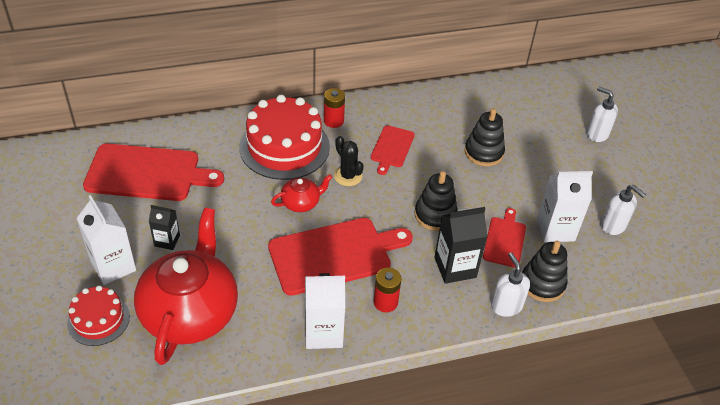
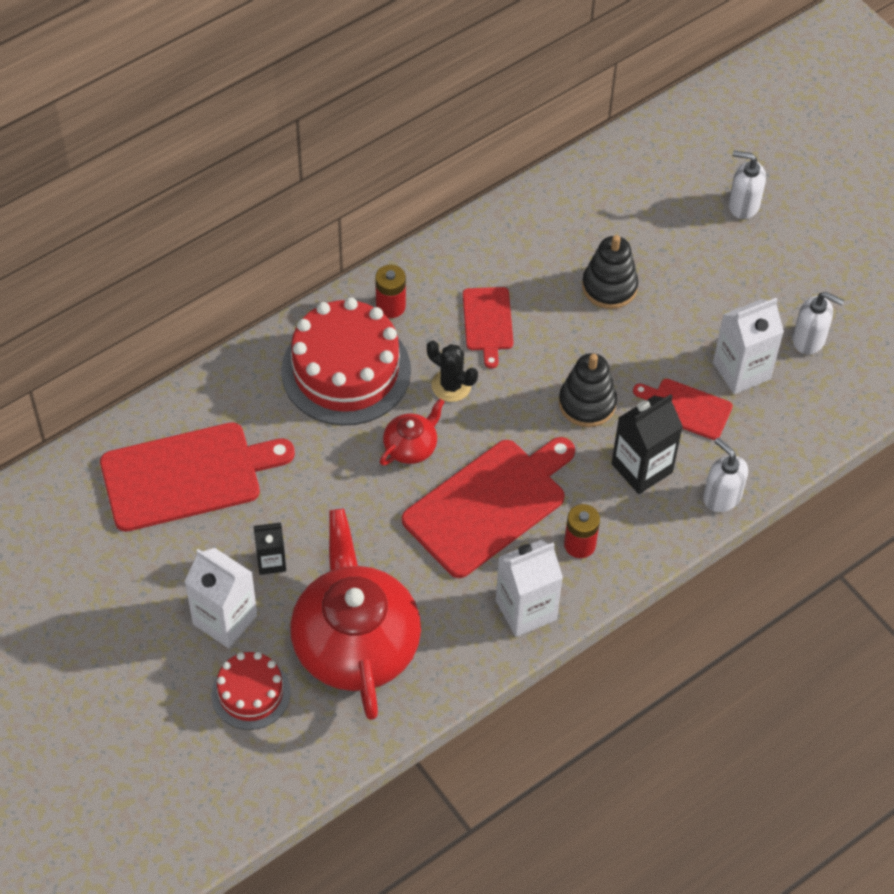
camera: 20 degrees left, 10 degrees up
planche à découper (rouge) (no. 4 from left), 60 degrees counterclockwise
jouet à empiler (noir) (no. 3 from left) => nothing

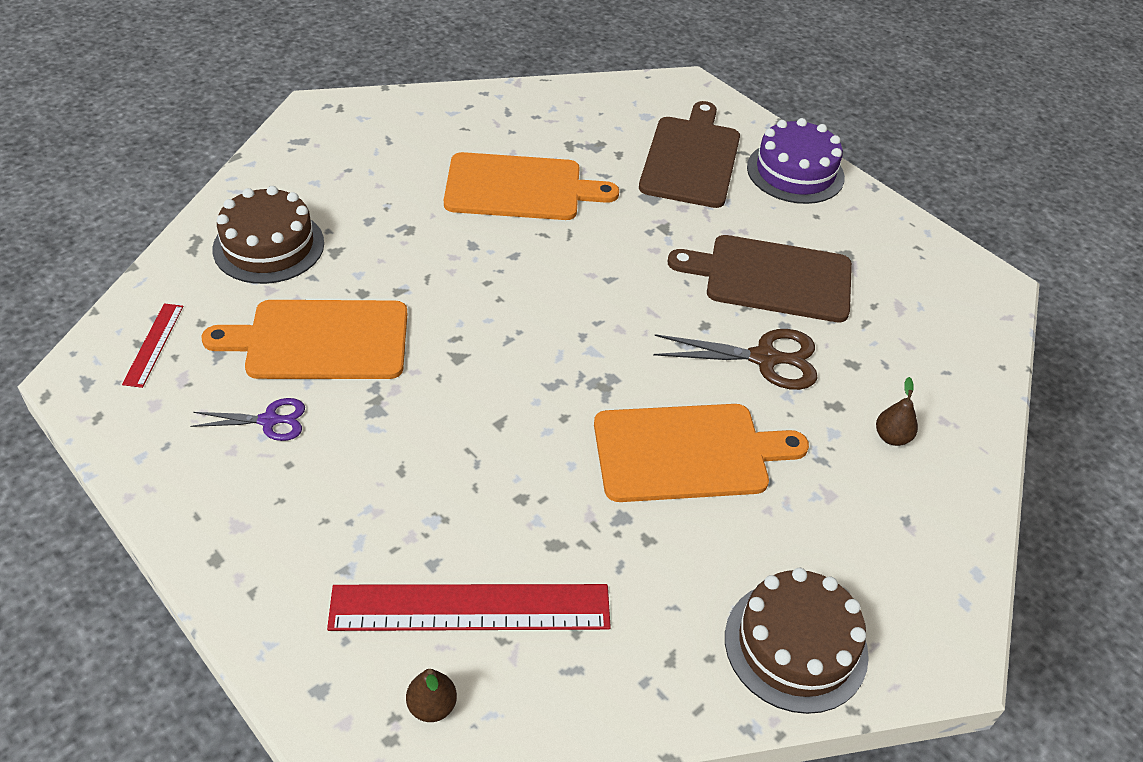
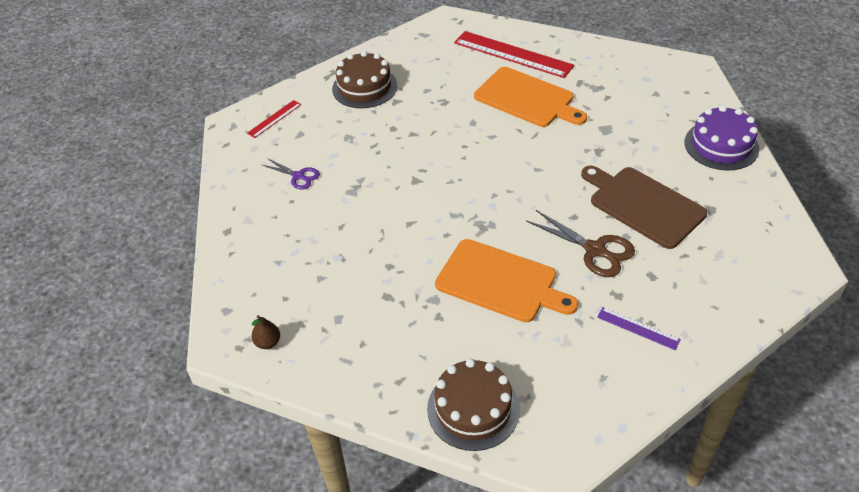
camera: 40 degrees right, 0 degrees up
planche à découper (marron) (no. 1 from left) => nothing
planche à découper (orange) (no. 1 from left) => nothing
poire (marron) (no. 2 from left) => règle (violet)
règle (rouge) (no. 2 from left), shifted

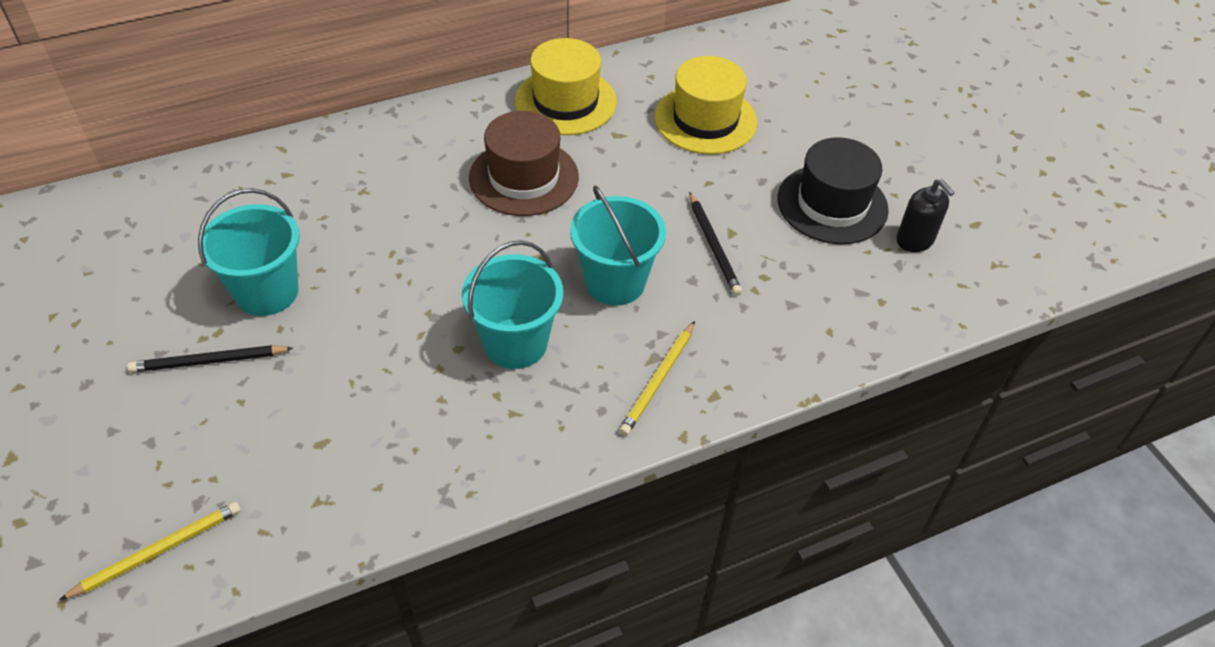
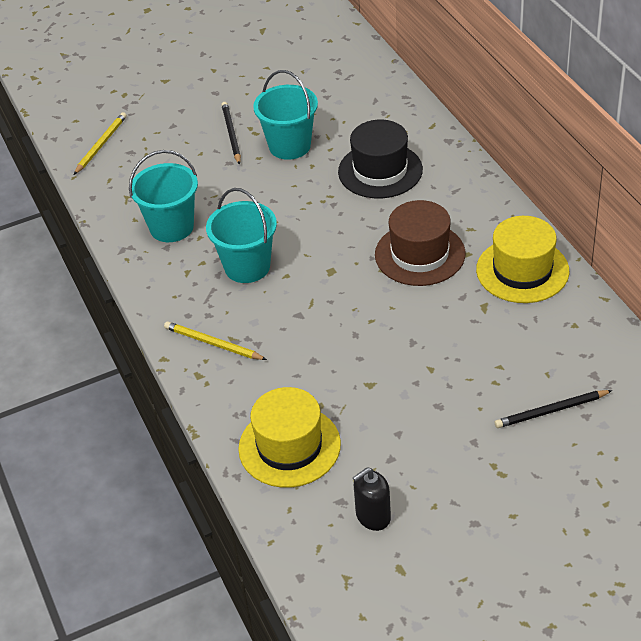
camera: 95 degrees right, 5 degrees down
chapeau (jaune) (no. 2 from left in the first image) => chapeau (jaune) (no. 1 from left), shifted
chapeau (noir), shifted
seau (turquoise) (no. 3 from left in the first image) => seau (turquoise) (no. 1 from left), shifted
crayon (noir) (no. 2 from left), shifted
crayon (jaune) (no. 1 from left), 120 degrees counterclockwise

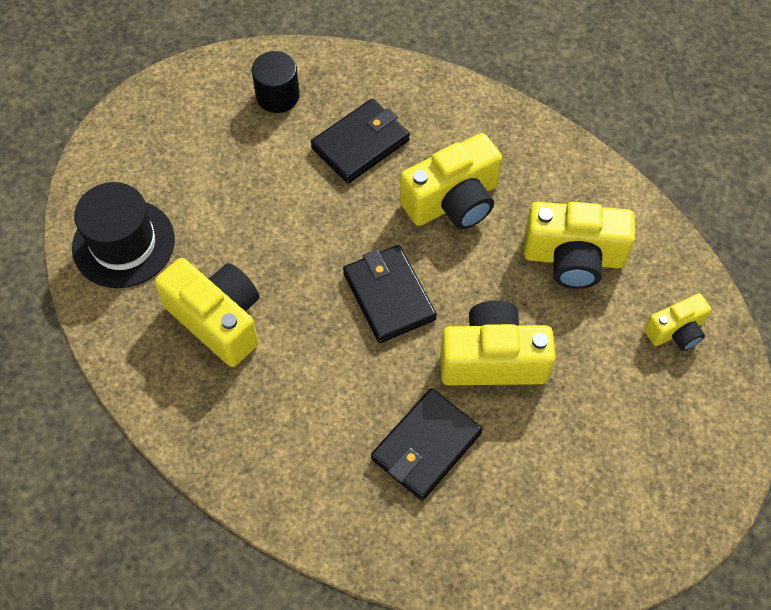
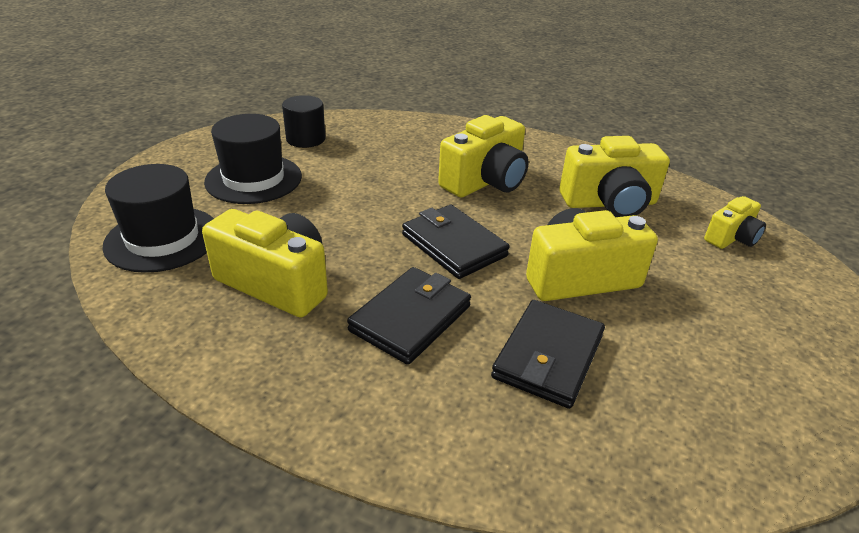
camera: 15 degrees left, 25 degrees down
portefeuille (noir) (no. 1 from left), shifted
nothing => chapeau (noir) (no. 2 from left)

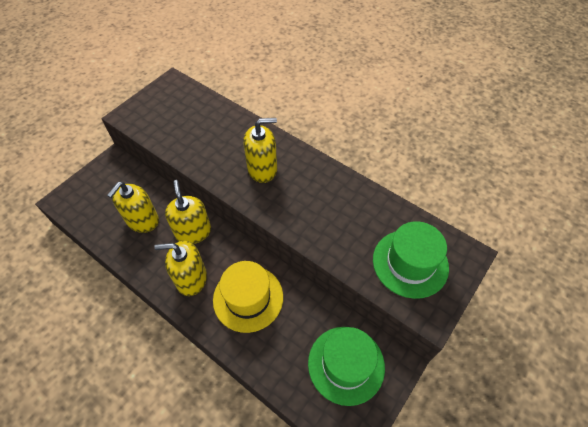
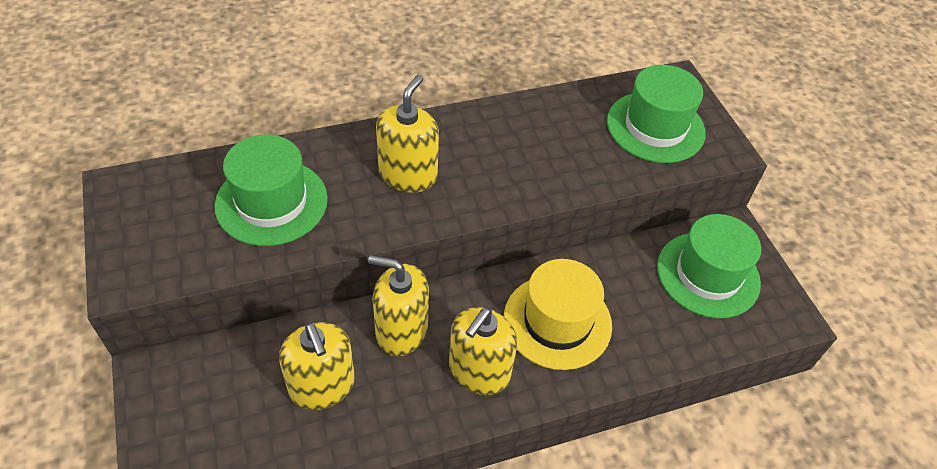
camera: 60 degrees left, 5 degrees down
nothing => chapeau (vert) (no. 1 from left)

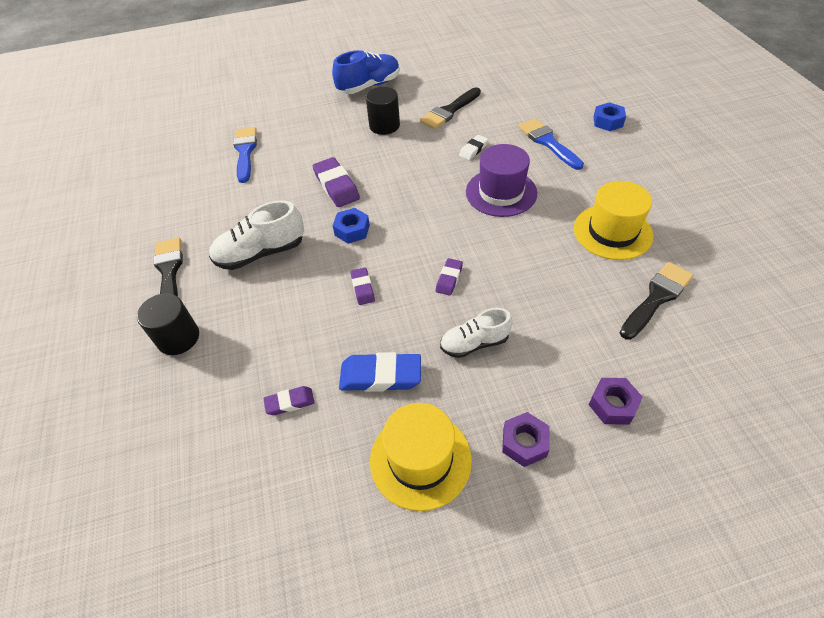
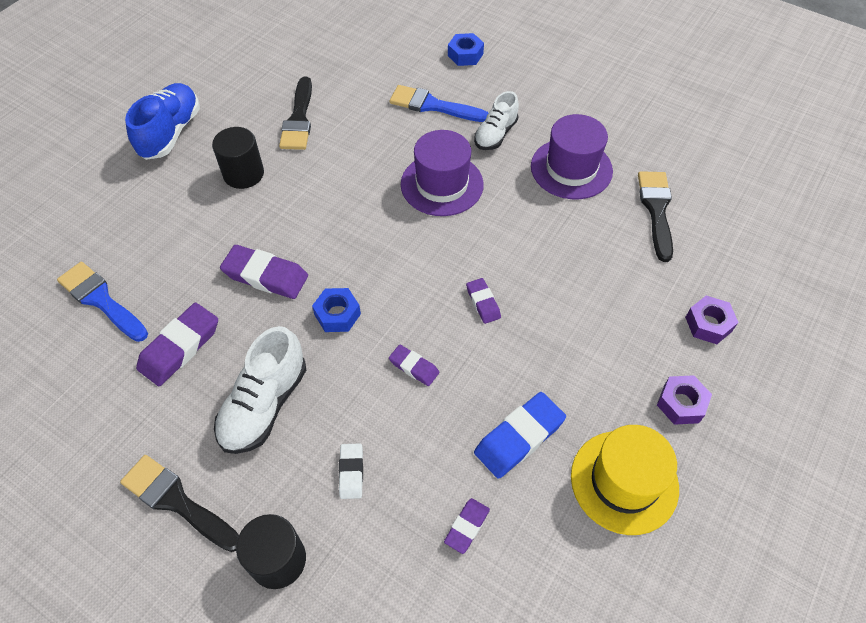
camera: 45 degrees left, 5 degrees up
gomme (blanc), shifted
chapeau (jaune) (no. 2 from left) => chapeau (violet) (no. 2 from left)
chaussure (blanc) (no. 2 from left), shifted
nothing => gomme (violet) (no. 1 from left)

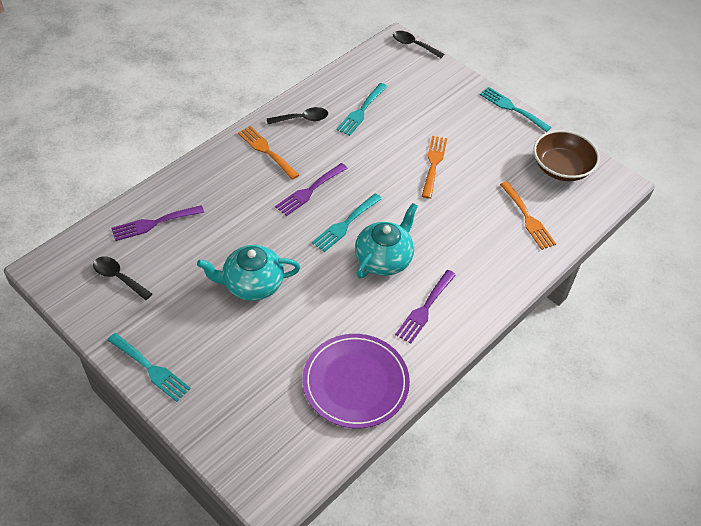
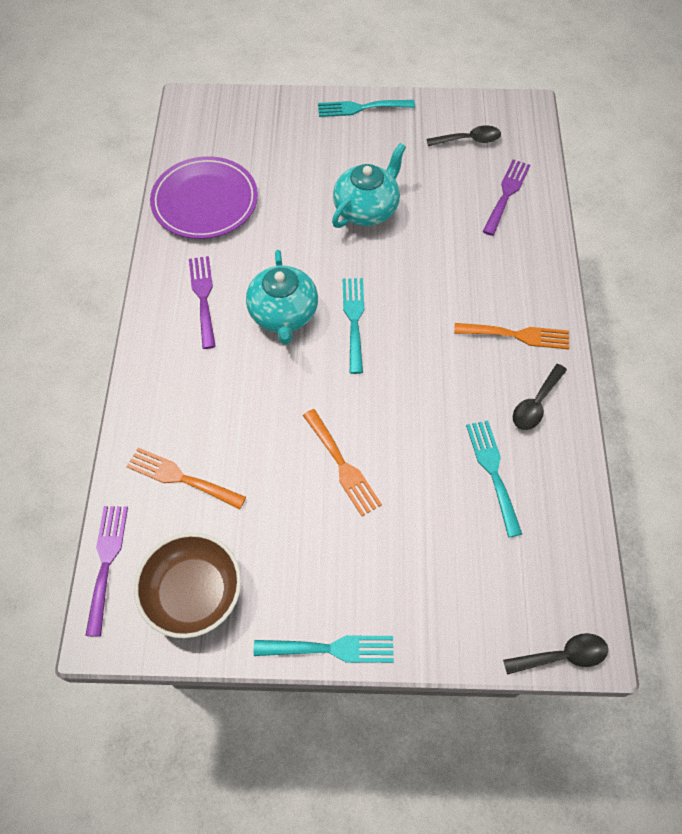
camera: 140 degrees right, 10 degrees up
fourchette (violet) (no. 2 from left in the first image) => fourchette (violet) (no. 1 from left), shifted

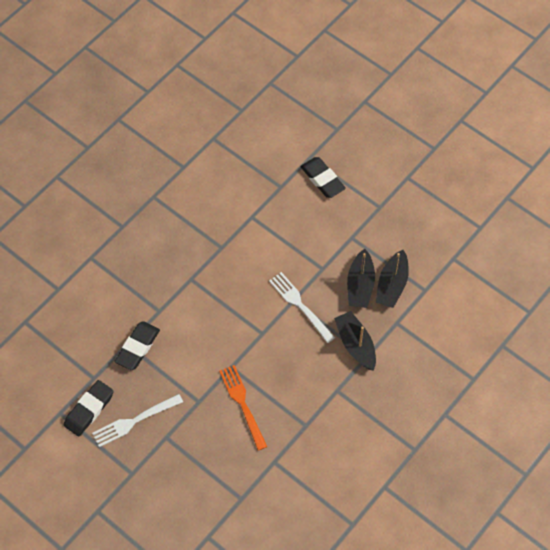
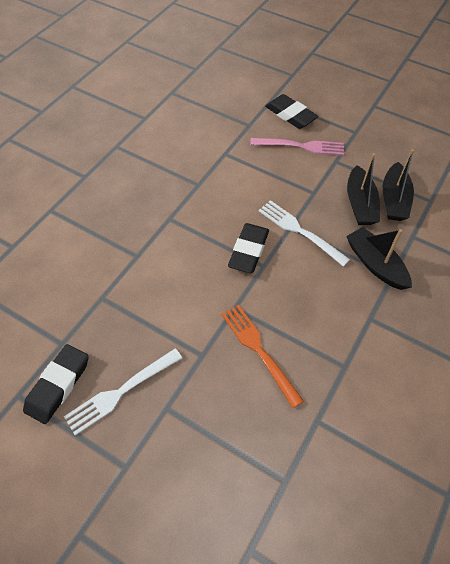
camera: 10 degrees left, 5 degrees down
gomme (noir) (no. 2 from left), shifted
nothing => fourchette (rose)

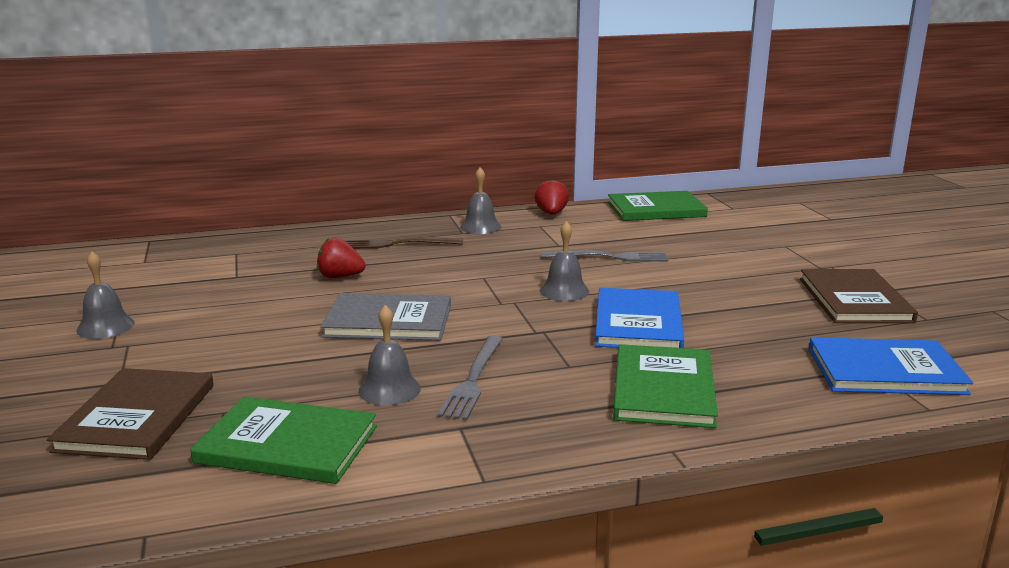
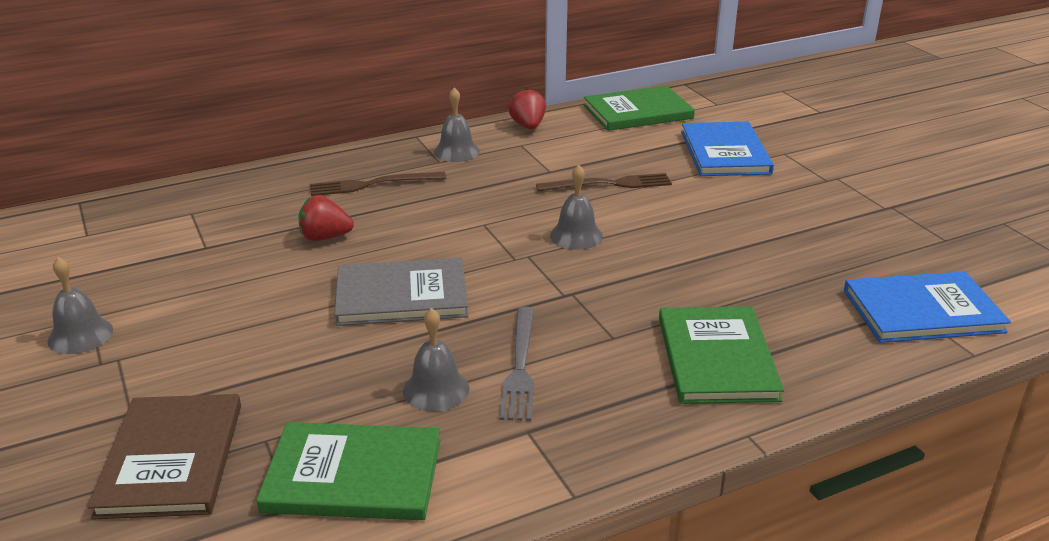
camera: 10 degrees left, 10 degrees up
fourchette (gris) (no. 2 from left) => fourchette (marron) (no. 2 from left)
livre (marron) (no. 2 from left) => nothing
livre (bleu) (no. 1 from left), shifted

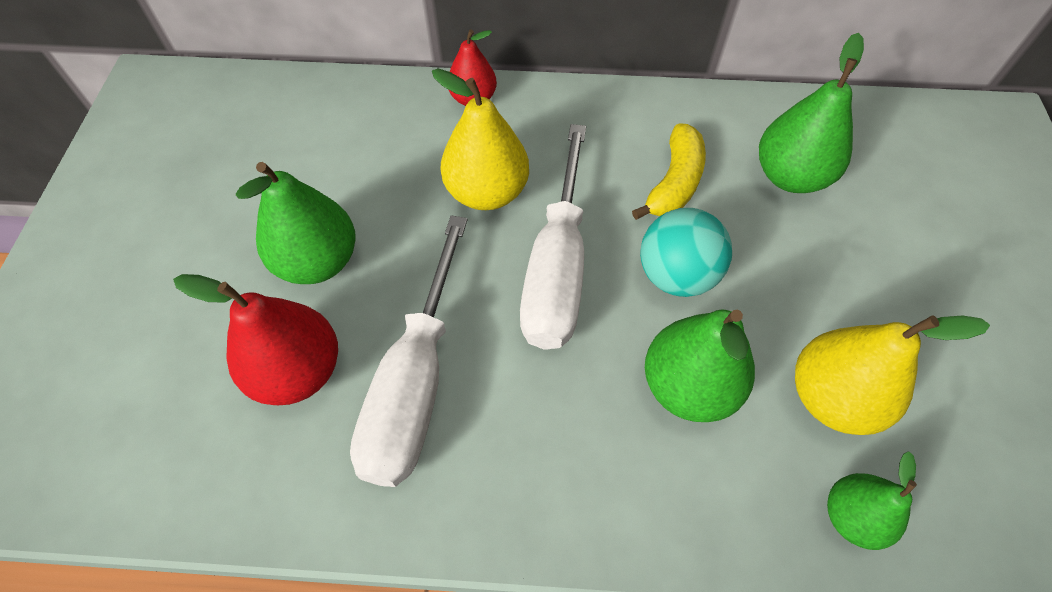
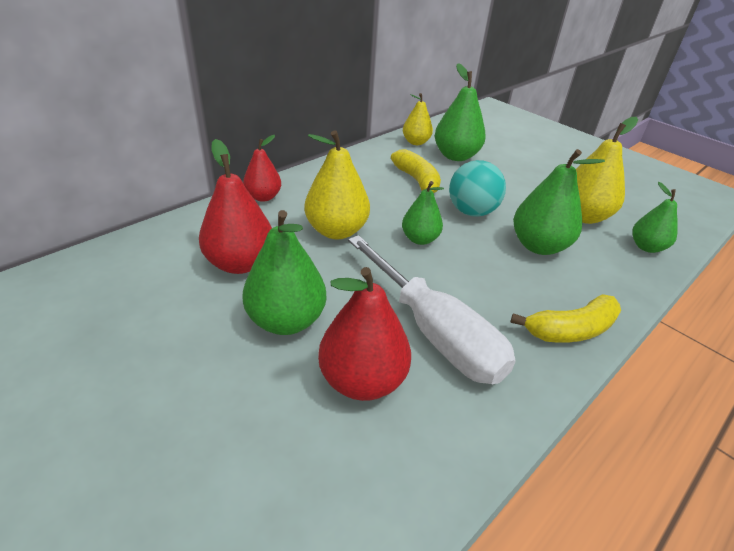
camera: 50 degrees left, 20 degrees down
tournevis (blanc) (no. 2 from left) => poire (vert) (no. 2 from left)
nothing => poire (jaune) (no. 2 from left)
nothing => poire (rouge) (no. 1 from left)
nothing => banane (jaune) (no. 2 from left)

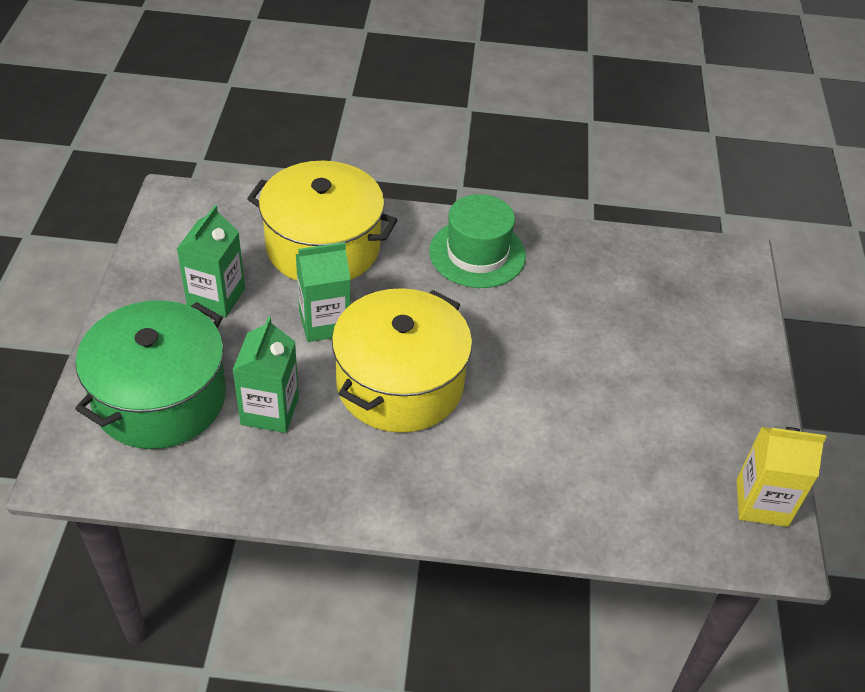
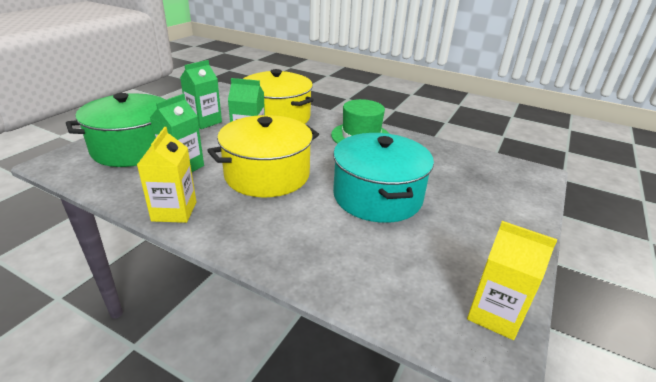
camera: 25 degrees right, 15 degrees down
nothing => brique de lait (jaune) (no. 1 from left)
nothing => marmite (turquoise)

